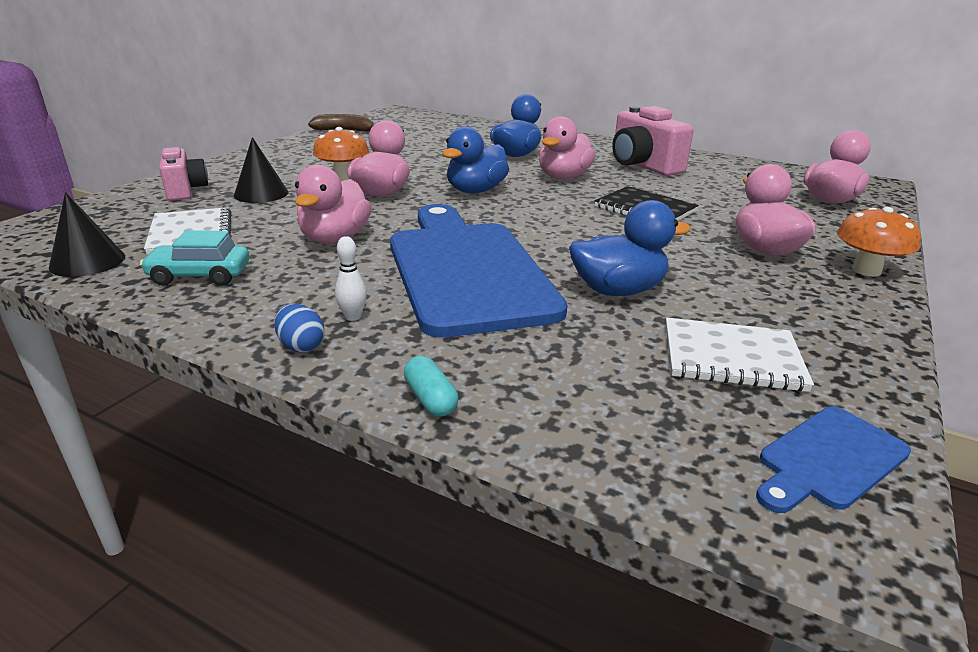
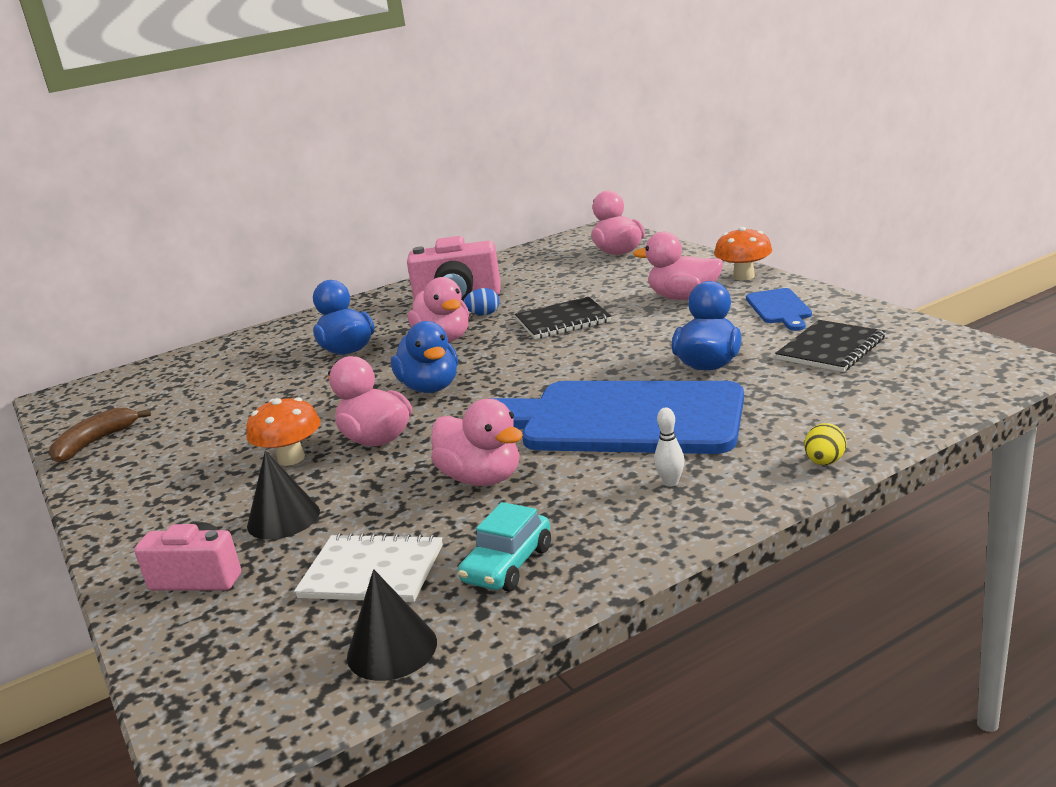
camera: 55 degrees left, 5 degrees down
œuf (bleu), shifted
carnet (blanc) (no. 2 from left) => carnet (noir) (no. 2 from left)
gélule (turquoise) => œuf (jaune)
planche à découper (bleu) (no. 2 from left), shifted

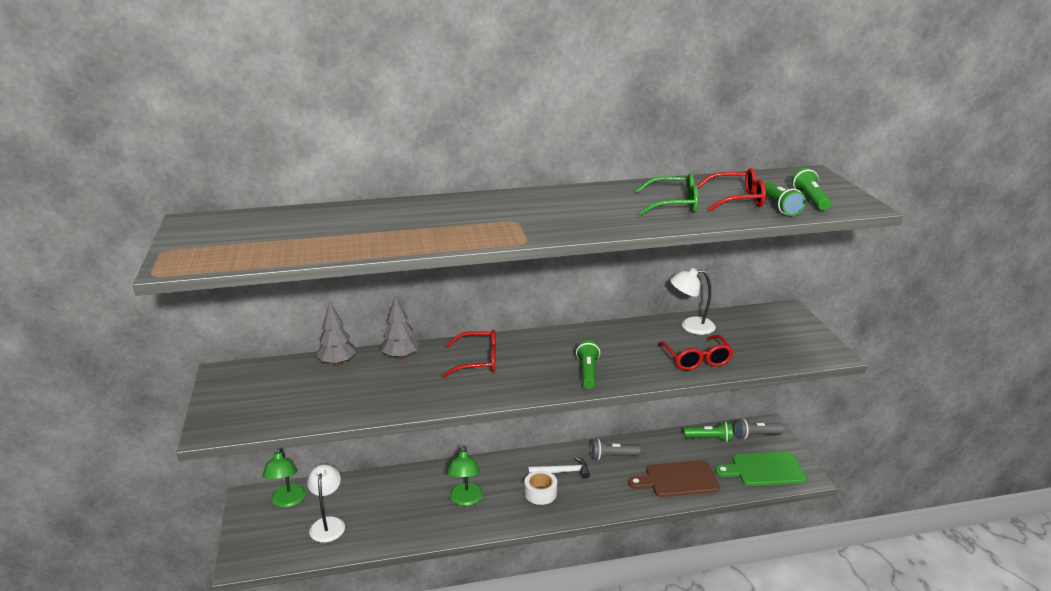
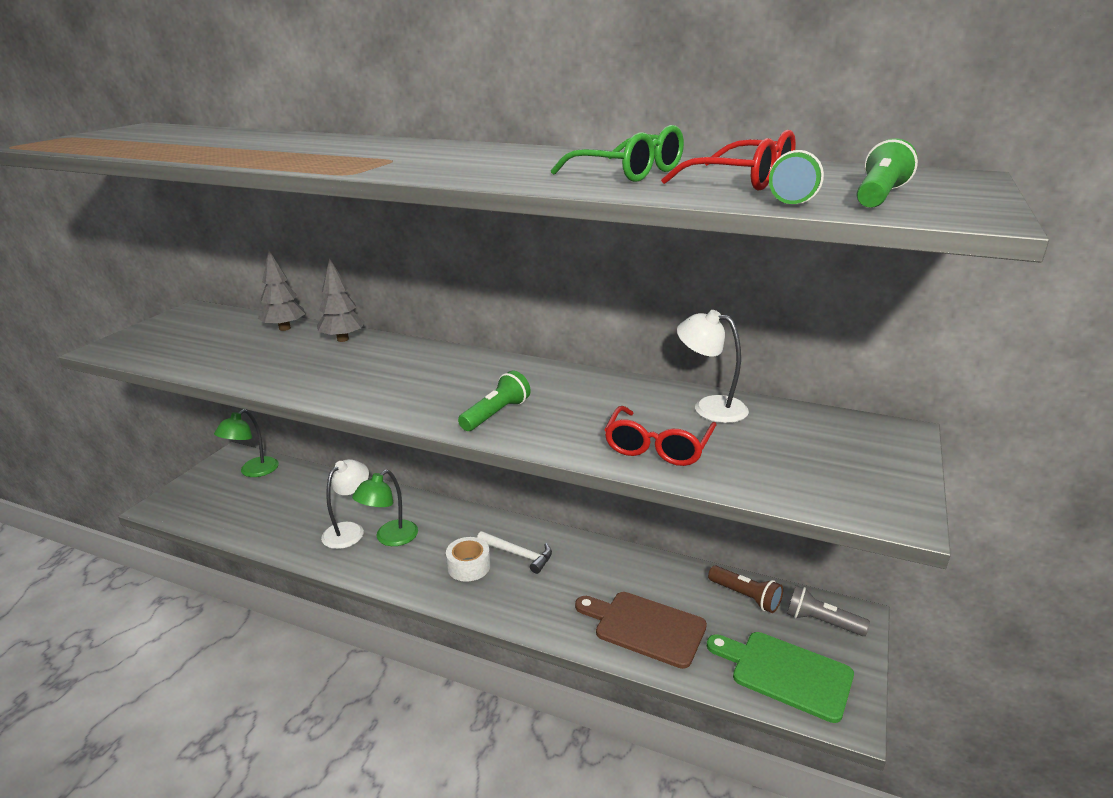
camera: 35 degrees right, 0 degrees up
lunettes (rouge) (no. 1 from left) => nothing
lampe de poche (vert) (no. 2 from left) => lampe de poche (marron)
lampe de poche (gris) (no. 1 from left) => nothing
lampe (blanc) (no. 1 from left), shifted

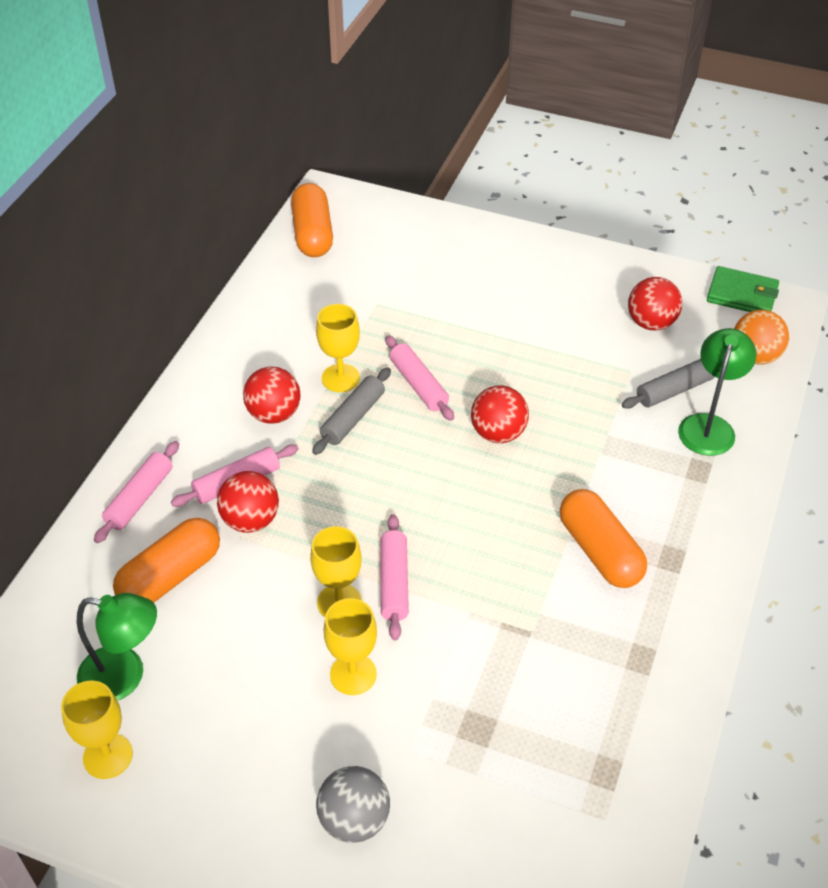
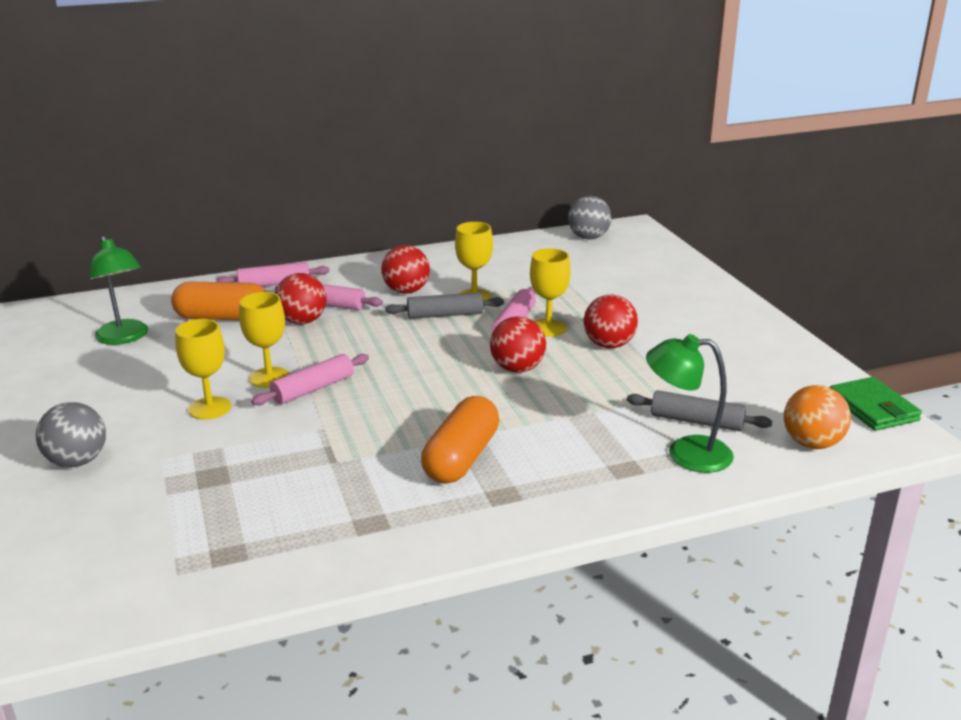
camera: 50 degrees right, 20 degrees down
gélule (orange) (no. 2 from left) => balle (gris) (no. 2 from left)
balle (rouge) (no. 4 from left), shifted
lampe (vert) (no. 2 from left), 150 degrees counterclockwise
verre à pied (jaune) (no. 1 from left in the first image) => verre à pied (jaune) (no. 4 from left), shifted

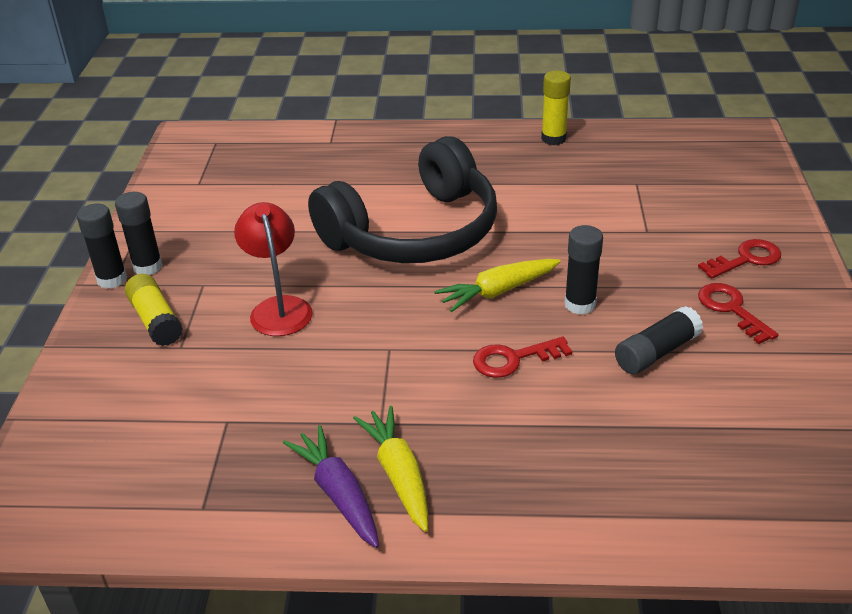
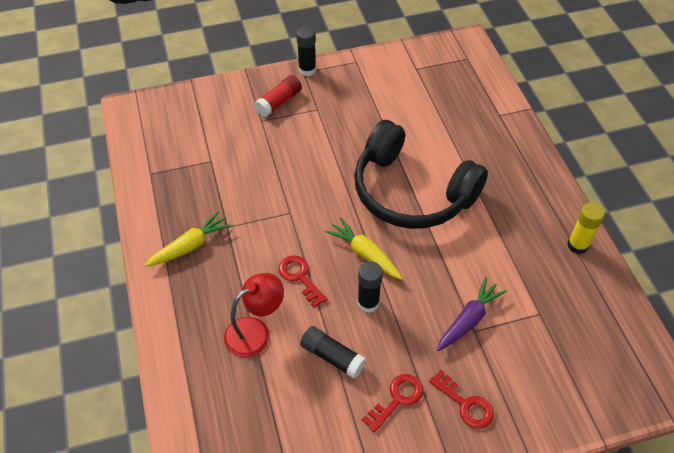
camera: 70 degrees right, 15 degrees up
bâton de colle (noir) (no. 2 from left) => nothing
lampe (rouge), shifted
bâton de colle (jaune) (no. 1 from left) => bâton de colle (rouge)
carotte (violet), shifted

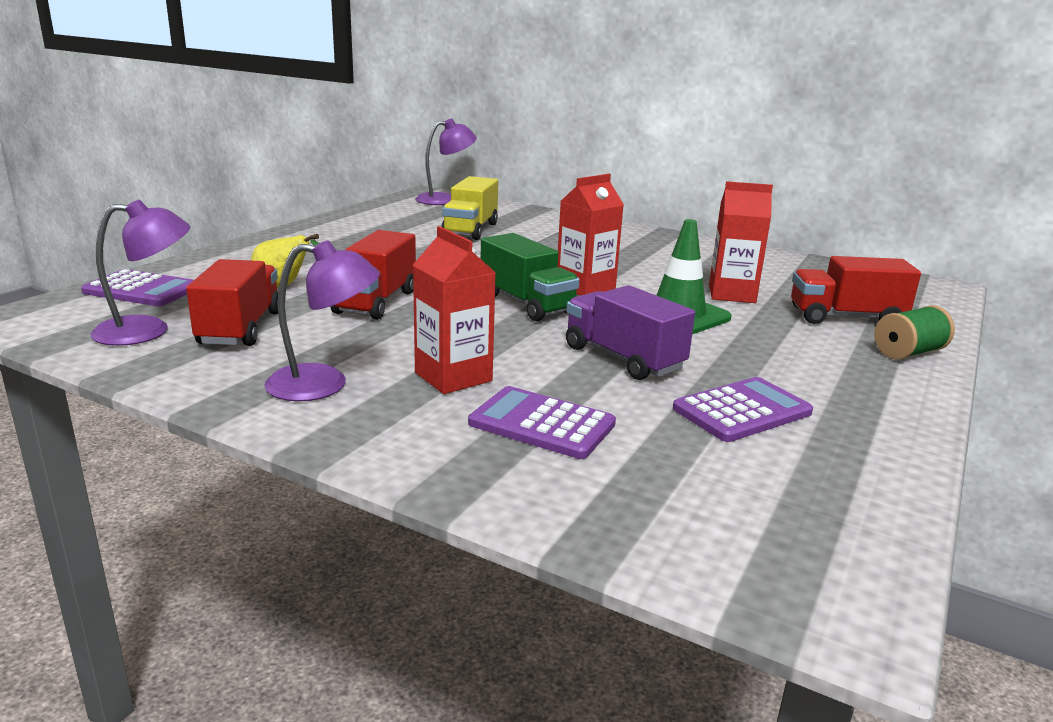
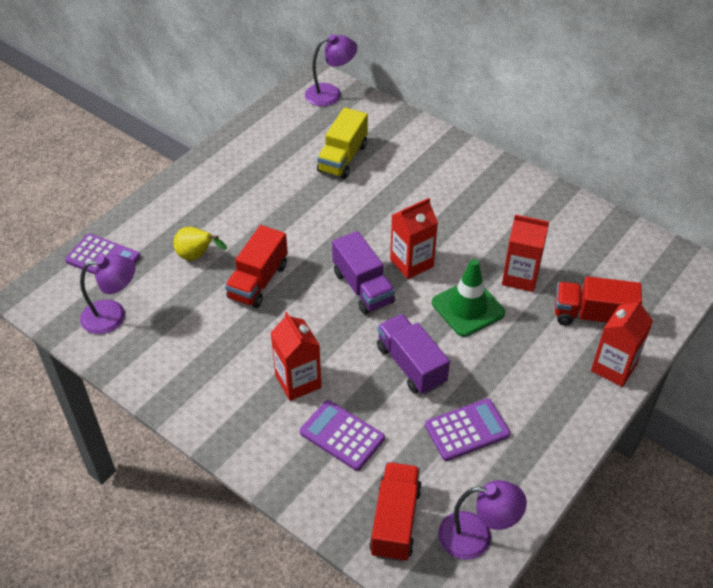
camera: 10 degrees right, 25 degrees up
camion (vert) => camion (violet) (no. 1 from left)
lampe (violet) (no. 2 from left in the first image) => lampe (violet) (no. 3 from left), shifted
camion (rouge) (no. 1 from left in the first image) => camion (rouge) (no. 2 from left), shifted
bobine (vert) => brique de lait (rouge) (no. 4 from left)

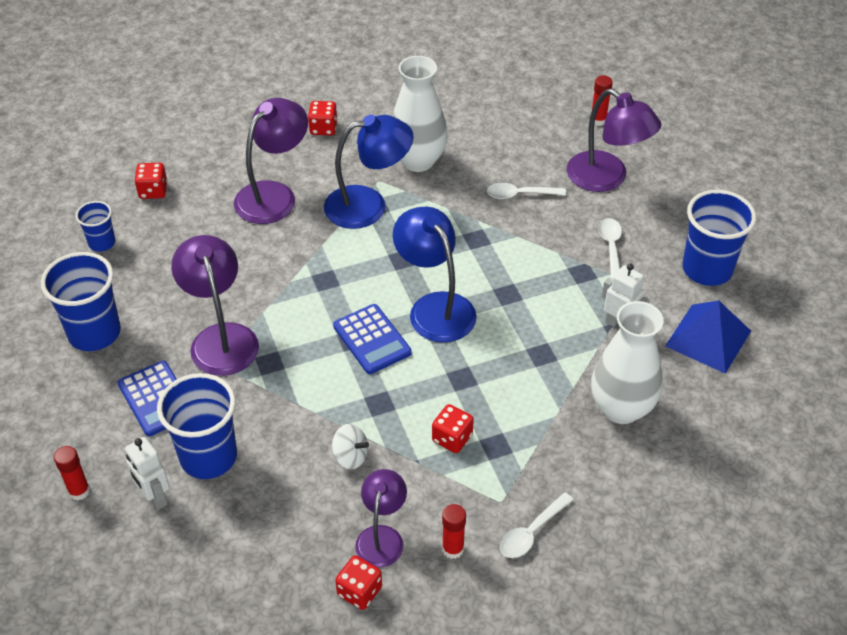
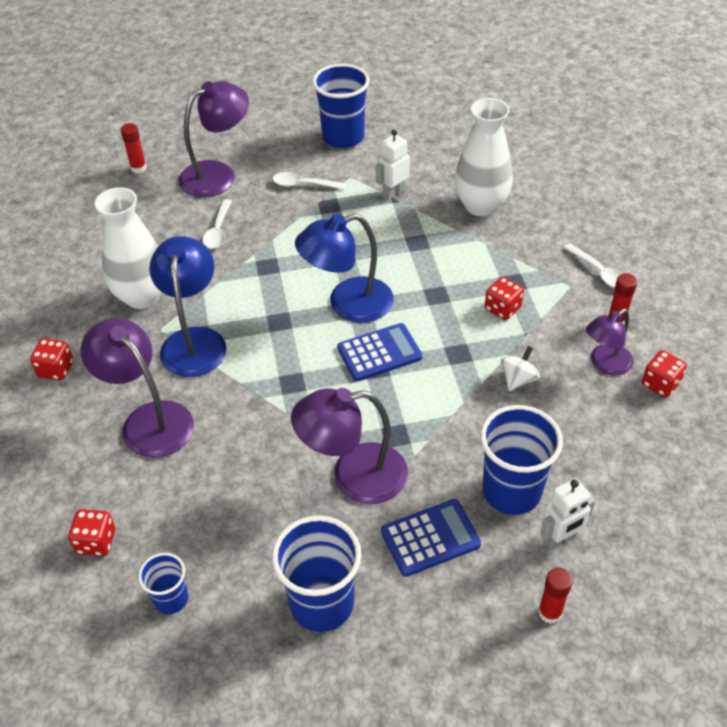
camera: 80 degrees left, 0 degrees up
pyramide (bleu) => nothing
lampe (violet) (no. 3 from left in the first image) => lampe (violet) (no. 4 from left), 60 degrees counterclockwise

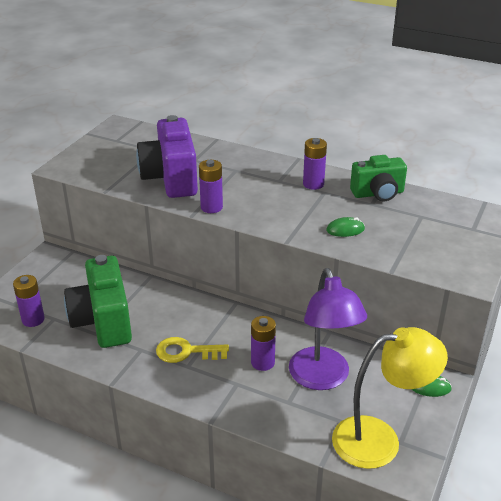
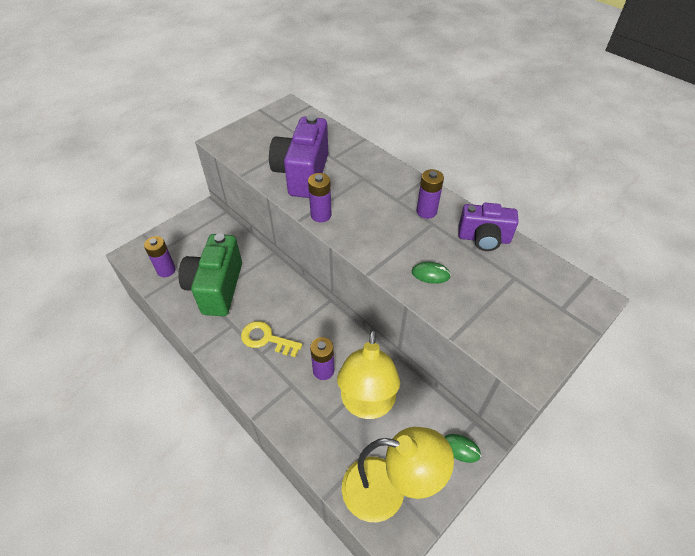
camera: 20 degrees right, 15 degrees up
appareil photo (vert) (no. 2 from left) => appareil photo (violet) (no. 2 from left)
lampe (violet) => lampe (jaune) (no. 1 from left)

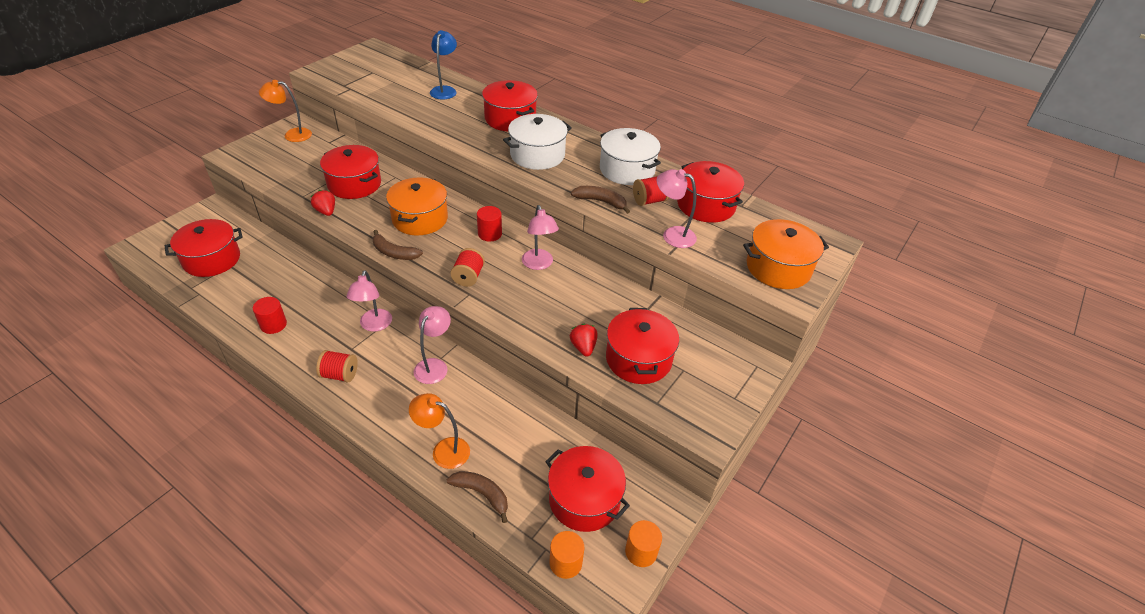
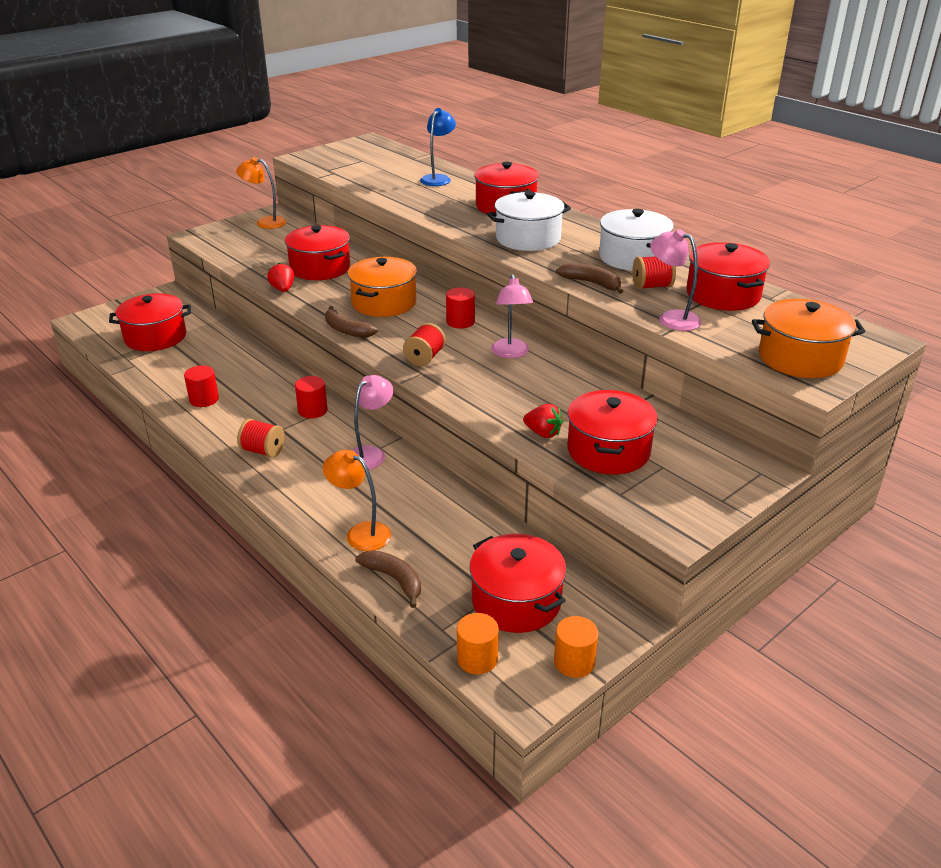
camera: 15 degrees right, 10 degrees down
lampe (rose) (no. 1 from left) => cylindre (rouge) (no. 2 from left)
fraise (rouge) (no. 2 from left), 120 degrees clockwise

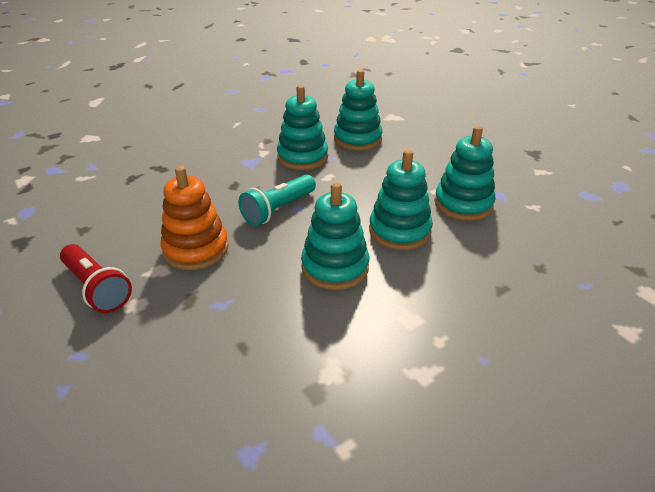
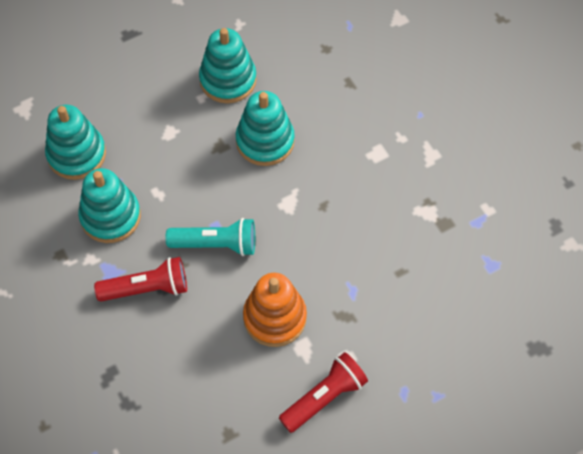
camera: 85 degrees left, 25 degrees up
lampe de poche (turquoise), 45 degrees counterclockwise
jouet à empiler (turquoise) (no. 2 from left) => nothing
nothing => lampe de poche (rouge) (no. 1 from left)

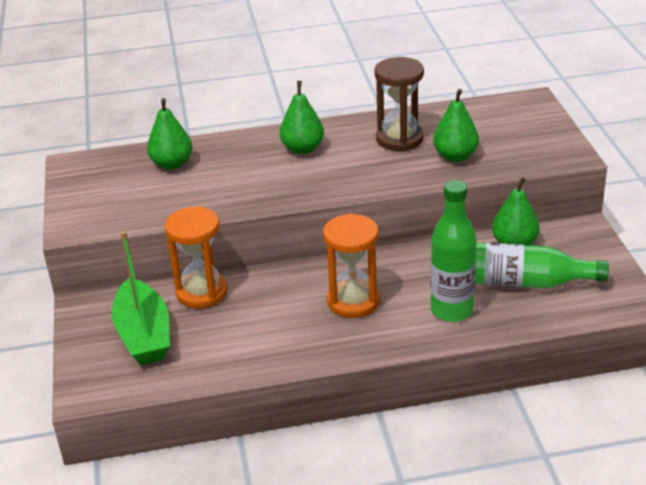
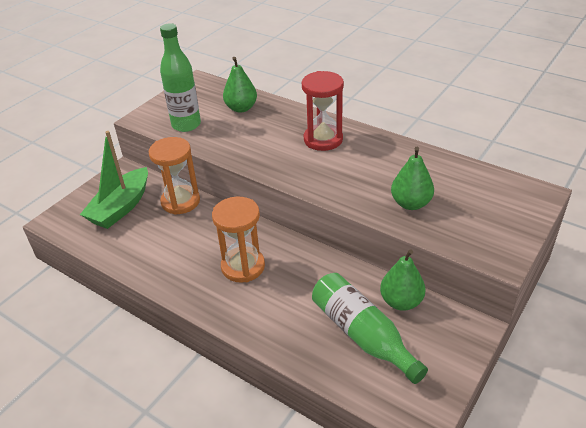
camera: 45 degrees right, 5 degrees up
sablier (marron) => nothing
poire (vert) (no. 2 from left) => sablier (rouge)
bouteille (vert) (no. 1 from left), shifted

